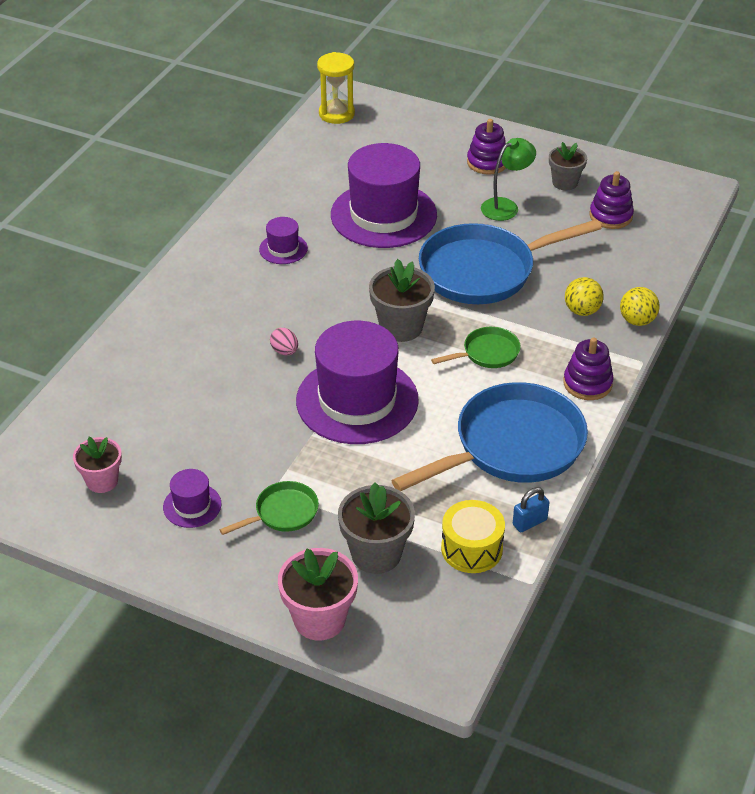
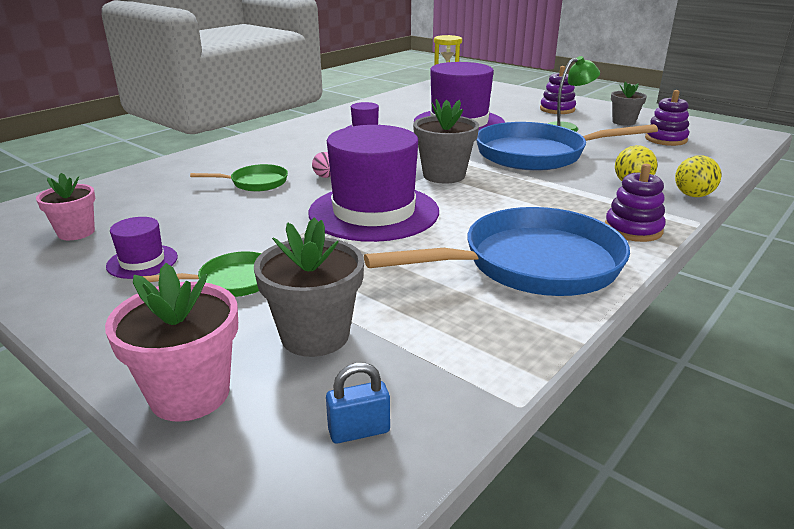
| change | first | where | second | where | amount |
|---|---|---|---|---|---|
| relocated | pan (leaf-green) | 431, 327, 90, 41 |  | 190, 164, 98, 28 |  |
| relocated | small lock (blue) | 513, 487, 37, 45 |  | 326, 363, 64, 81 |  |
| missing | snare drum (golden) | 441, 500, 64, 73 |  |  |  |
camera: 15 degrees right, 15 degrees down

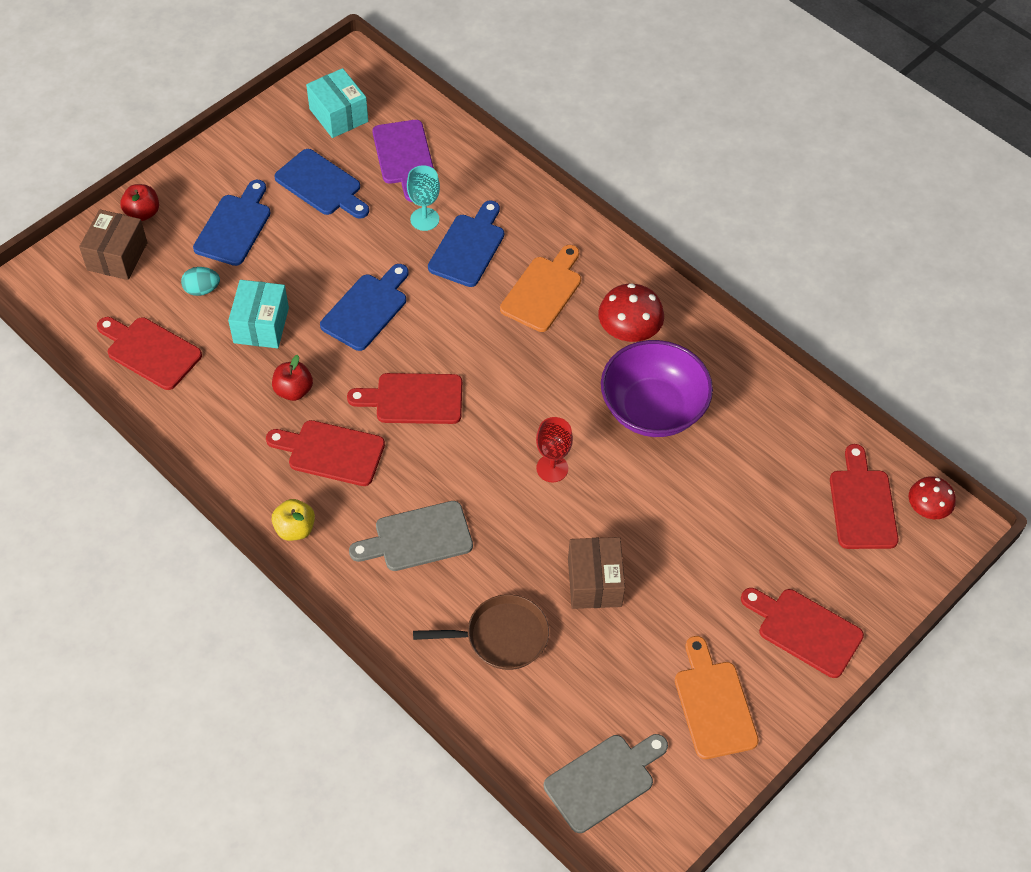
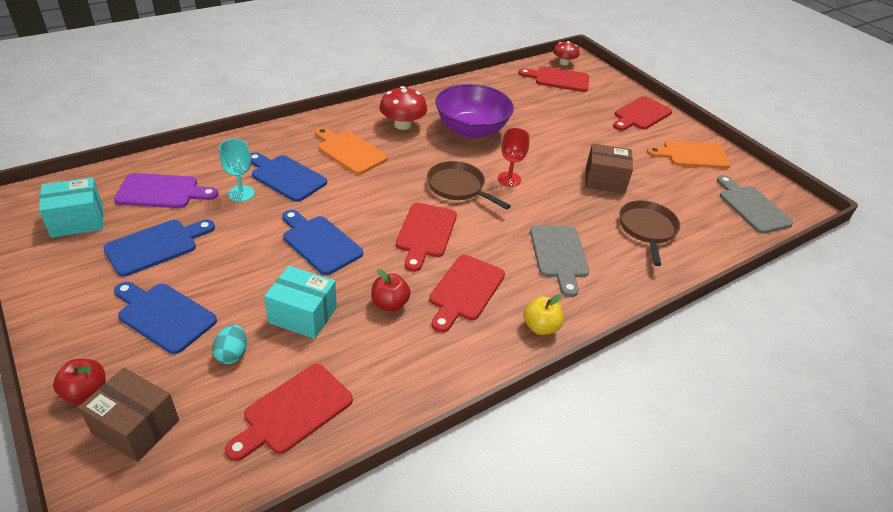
| change | first | where | second | where | amount |
|---|---|---|---|---|---|
| appeared |  |  | pan (brown) | 427, 161, 84, 49 |  |
camera: 80 degrees left, 15 degrees down

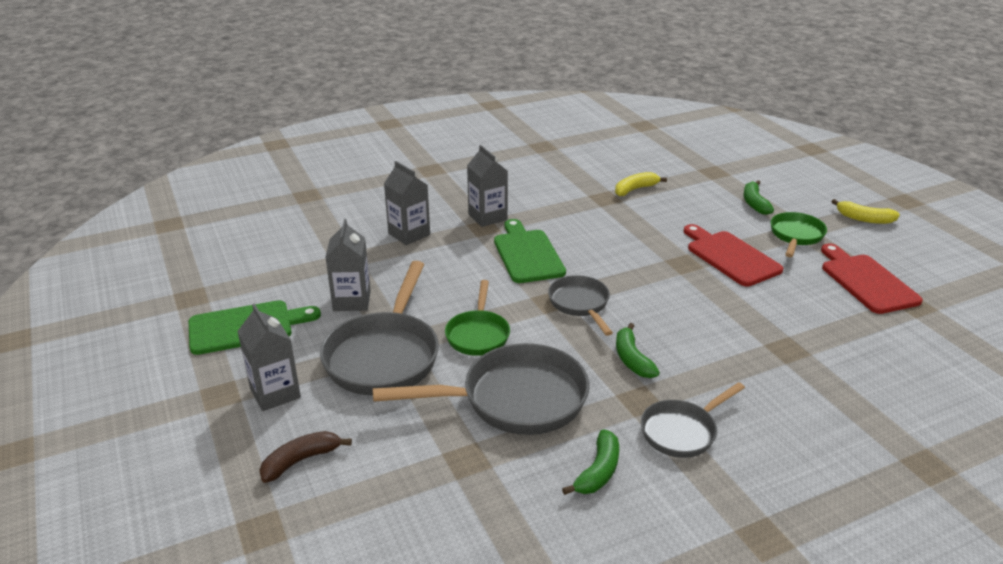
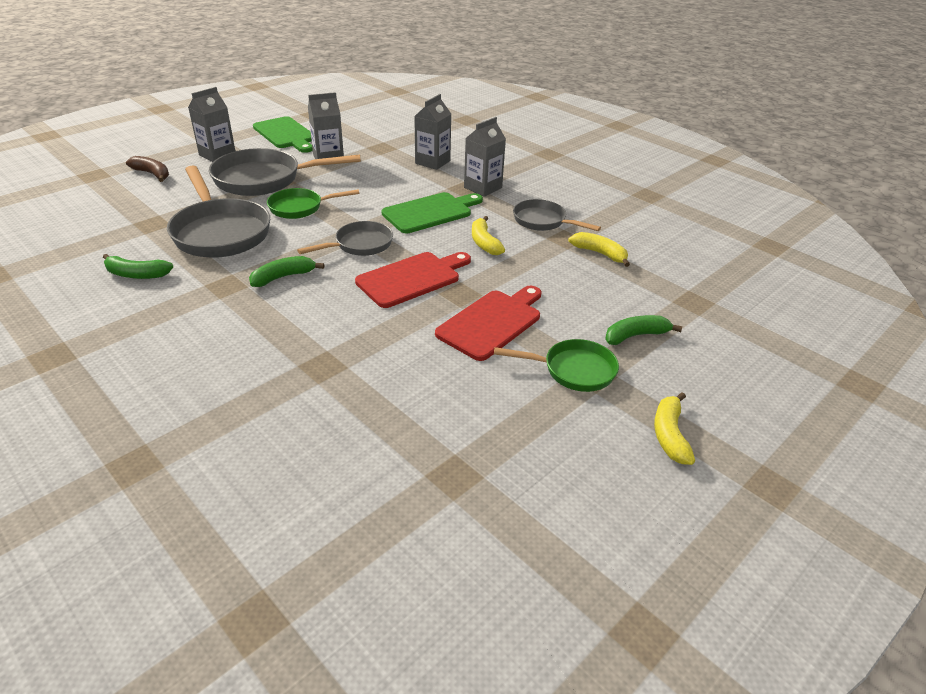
| change | first | where | second | where | amount |
|---|---|---|---|---|---|
| relocated | chopping board (scarlet) | 821, 243, 102, 71 |  | 355, 252, 116, 56 |  |
| appeared |  |  | toy banana (golden) | 472, 216, 33, 39 |  |
| relocated | pan (grey) | 641, 382, 104, 76 |  | 513, 199, 88, 32 |  |
camera: 70 degrees right, 5 degrees up

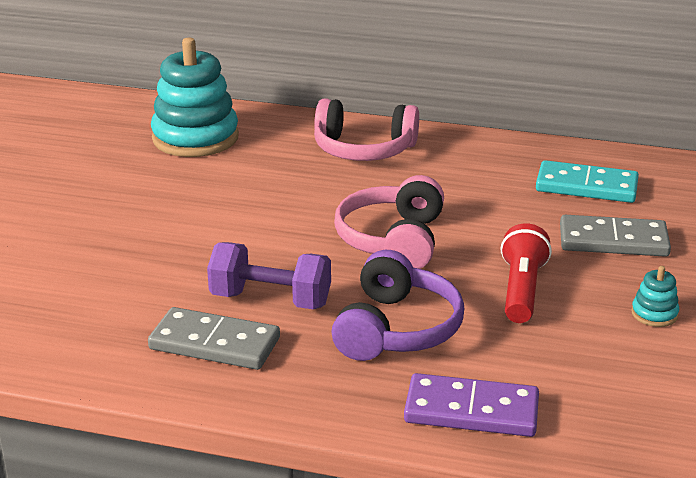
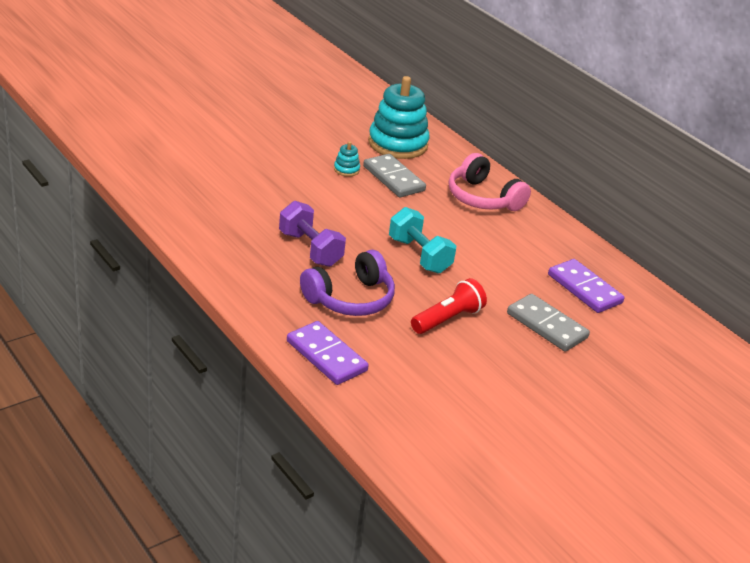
| change | first | where | second | where | amount |
|---|---|---|---|---|---|
| relocated | stacking toy (aqua) | 631, 266, 48, 61 |  | 334, 141, 26, 36 |  |
| relocated | domino (grey) | 148, 307, 132, 63 |  | 363, 154, 63, 44 |  |
| exchanged | headset (rose-pink) | 334, 175, 110, 94 | hand weight (aqua) | 389, 207, 67, 67 |  |
| colour | domino (aqua) | 536, 160, 103, 43 | domino (violet) | 548, 259, 76, 54 |  |
camera: 35 degrees right, 5 degrees up

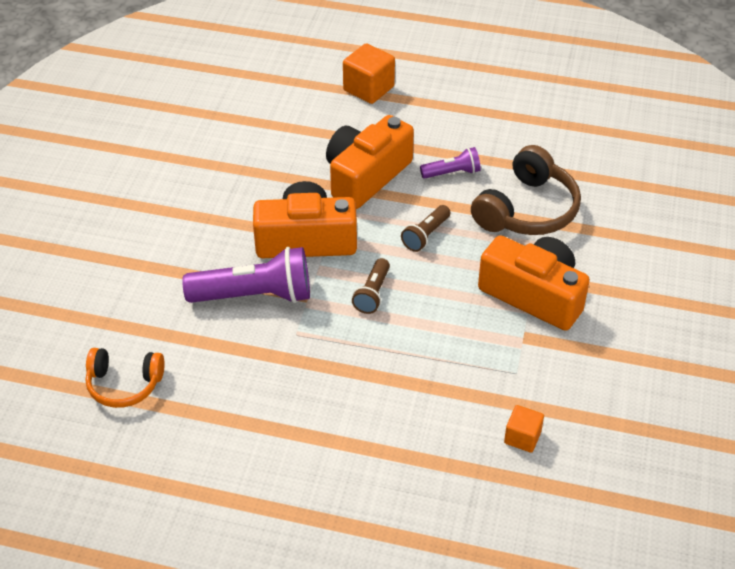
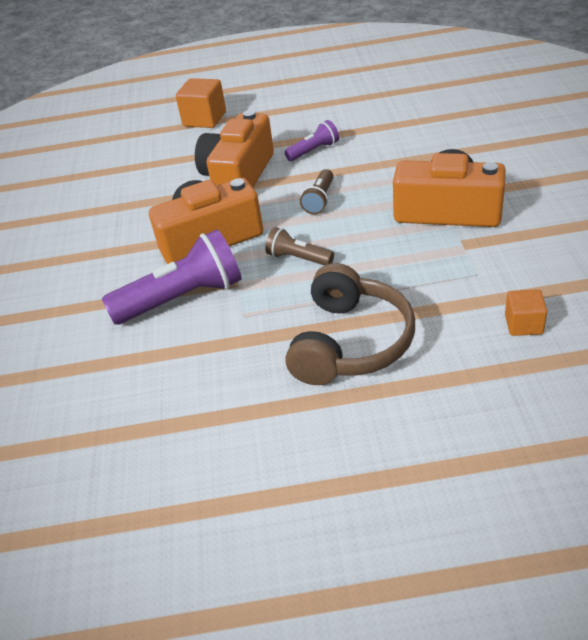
| change | first | where | second | where | amount |
|---|---|---|---|---|---|
| spun | pocket torch (brown) | 352, 258, 38, 56 |  | 265, 227, 69, 39 | 120 degrees clockwise |
| relocated | headset (brown) | 471, 145, 110, 90 |  | 285, 263, 130, 122 |  |
| missing | headset (bright orange) | 86, 348, 79, 60 |  |  |  |
camera: 15 degrees left, 5 degrees down

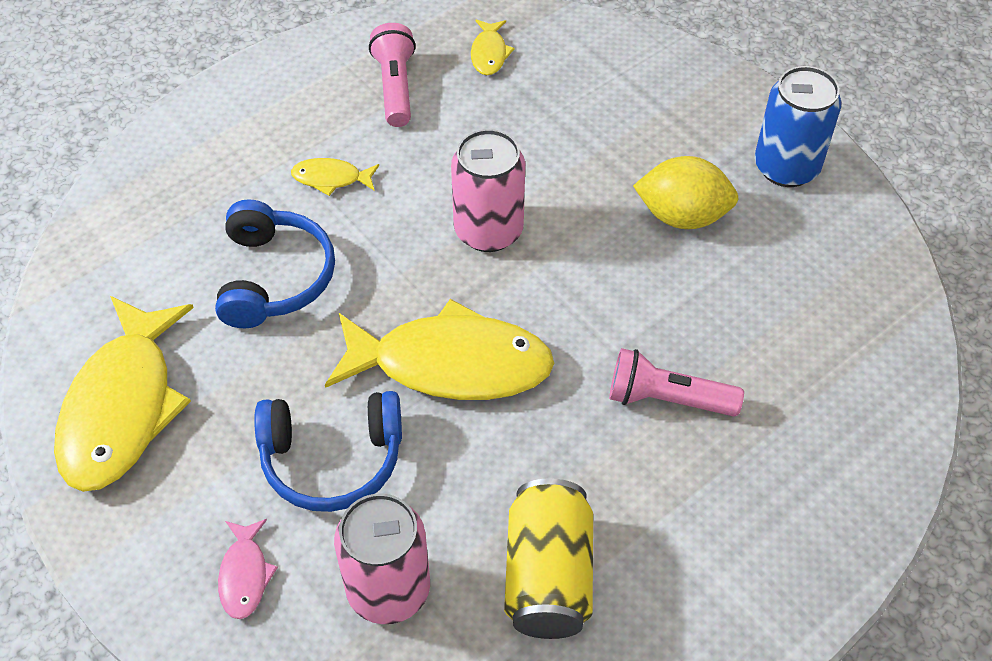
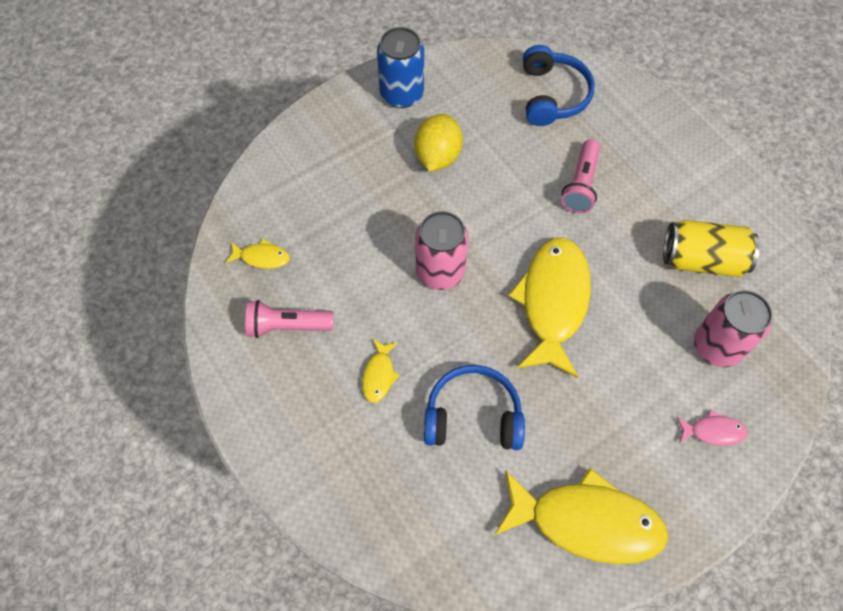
| change | first | where | second | where | amount |
|---|---|---|---|---|---|
| relocated | headset (blue) | 254, 391, 148, 121 |  | 523, 45, 72, 81 |  |
camera: 85 degrees left, 10 degrees up

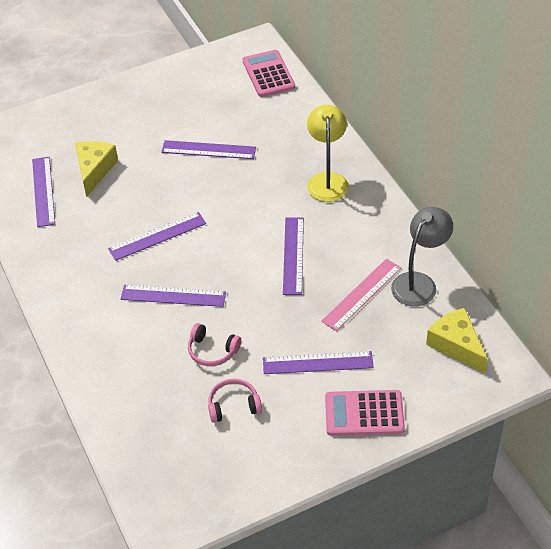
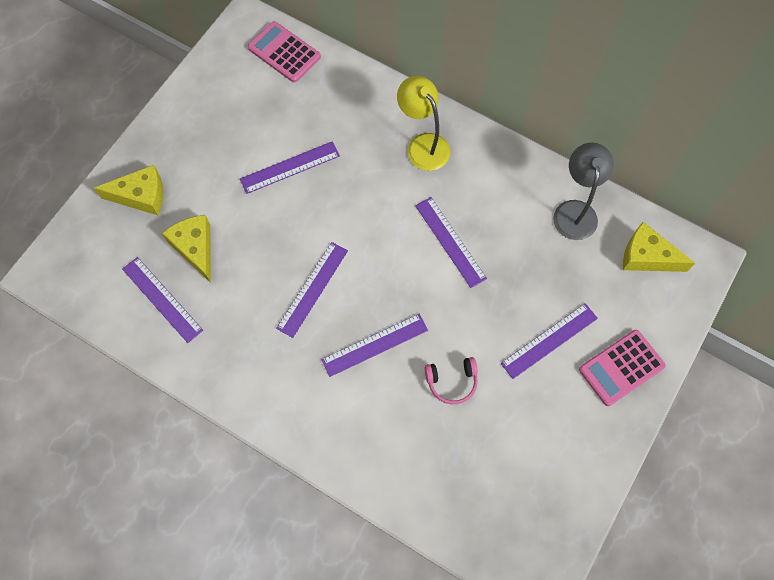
| change | first | where | second | where | amount |
|---|---|---|---|---|---|
| appeared |  |  | piece of cheese (golden) | 94, 165, 69, 50 |  |
| missing | headset (rose-pink) | 208, 378, 54, 45 |  |  |  |
| missing | measuring stick (rose-pink) | 321, 259, 80, 72 |  |  |  |
camera: 35 degrees left, 20 degrees up

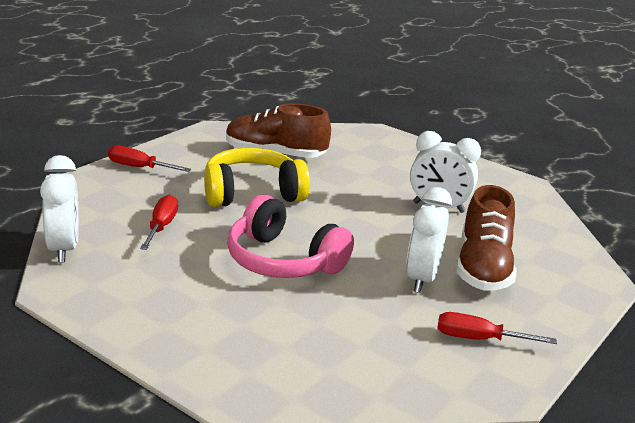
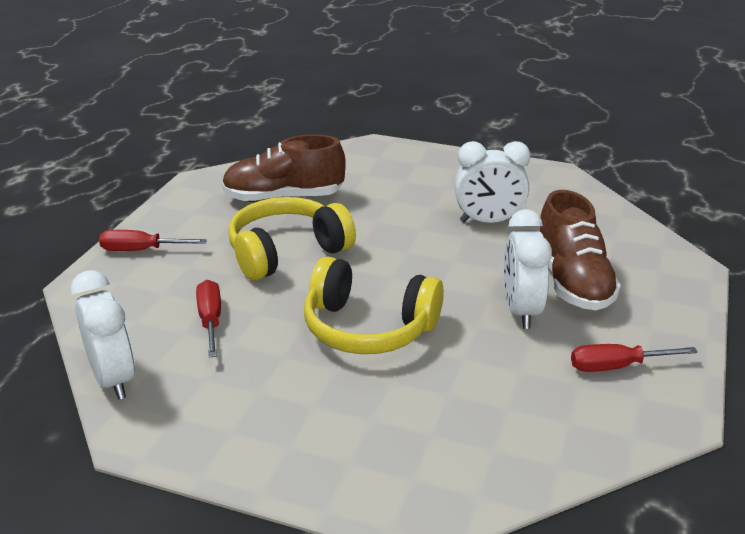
| change | first | where | second | where | amount |
|---|---|---|---|---|---|
| colour | headset (rose-pink) | 227, 195, 127, 83 | headset (golden) | 304, 256, 140, 98 |  |
camera: 15 degrees left, 5 degrees up

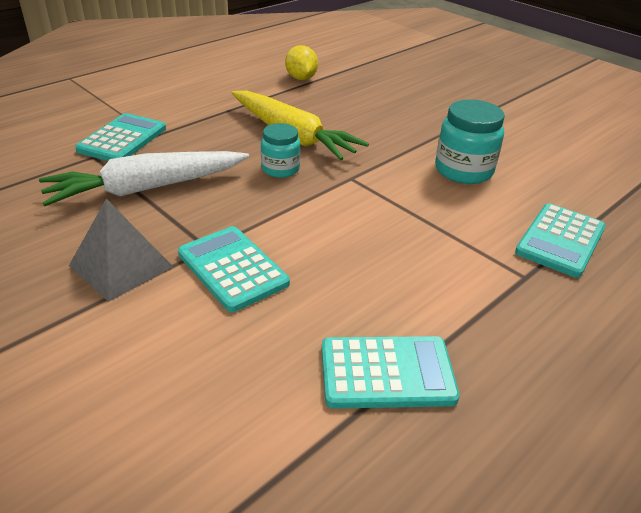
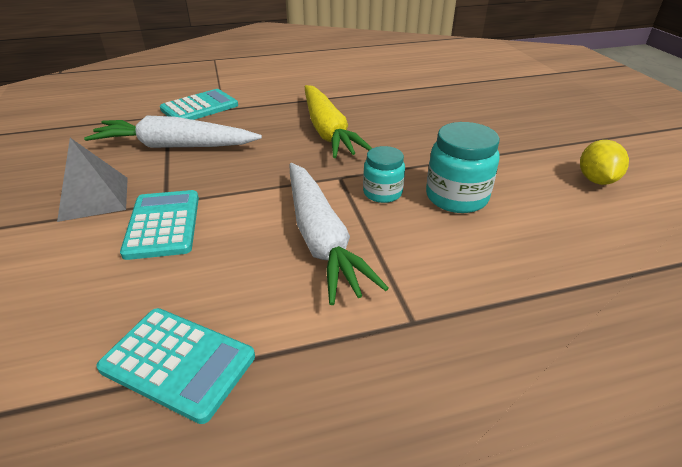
| change | first | where | second | where | amount |
|---|---|---|---|---|---|
| appeared |  |  | carrot (white) | 290, 163, 99, 142 |  |
| relocated | jar (aqua) | 261, 123, 39, 55 |  | 363, 146, 42, 57 |  |
| relocated | citrus fruit (golden) | 285, 45, 33, 35 |  | 580, 140, 49, 45 |  |
| missing | pocket calculator (aqua) | 515, 203, 91, 75 |  |  |  |
camera: 30 degrees right, 0 degrees up

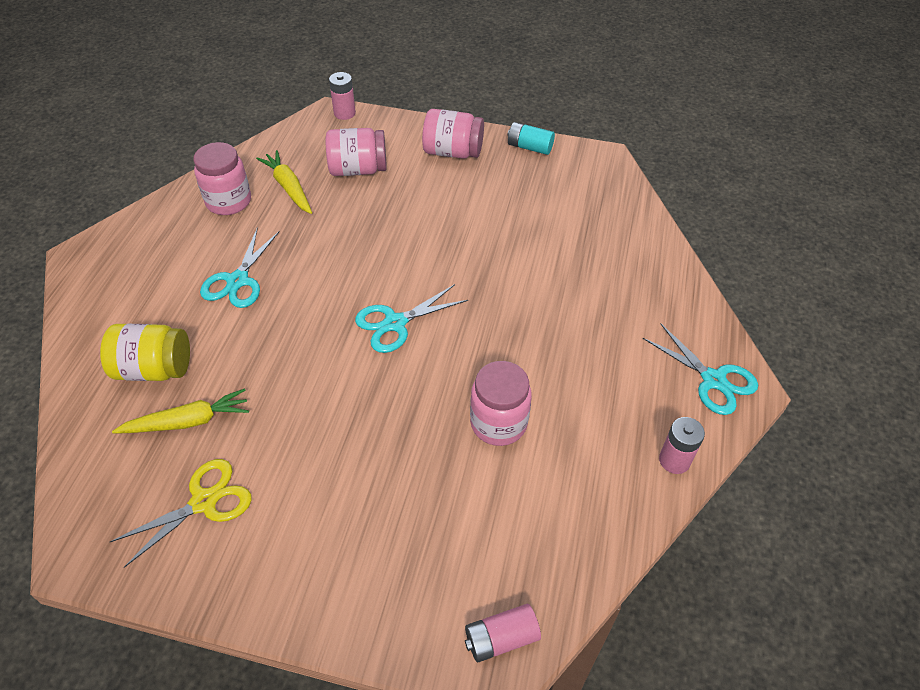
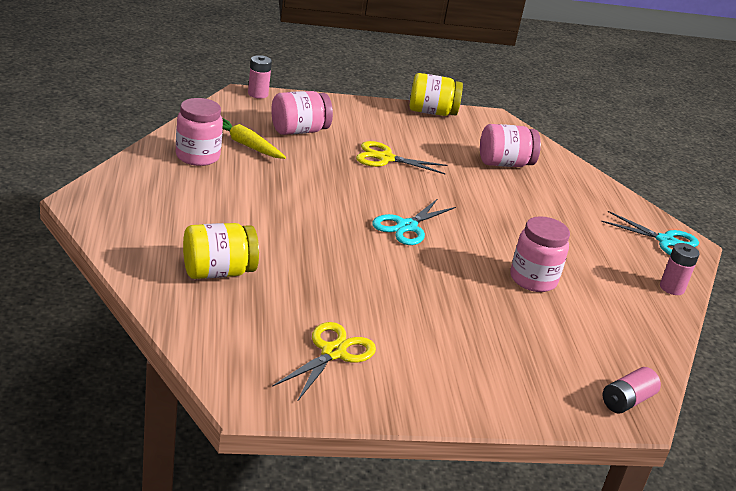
| change | first | where | second | where | amount |
|---|---|---|---|---|---|
| appeared |  |  | shears (golden) | 356, 141, 92, 33 |  |
| exchanged | AA battery (aqua) | 507, 122, 48, 33 | jar (golden) | 410, 73, 53, 43 |  |
| relocated | jar (rose-pink) | 422, 109, 62, 50 |  | 480, 124, 61, 43 |  |
| missing | carrot (golden) | 112, 388, 137, 45 |  |  |  |
| missing | shears (aqua) | 200, 227, 80, 81 |  |  |  |
camera: 25 degrees left, 20 degrees down

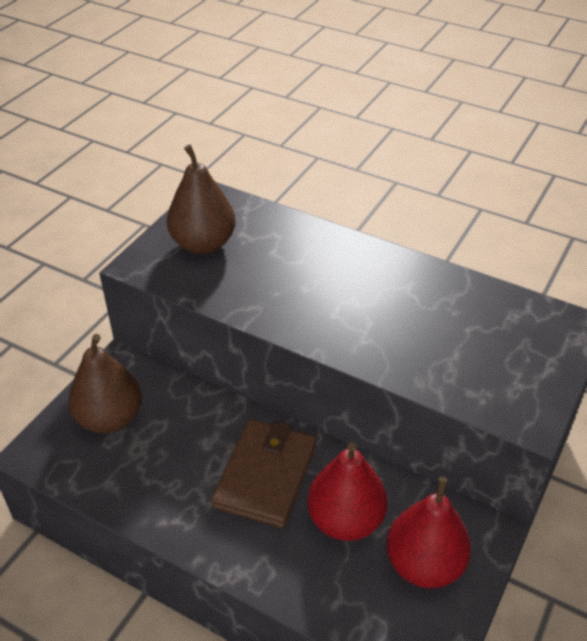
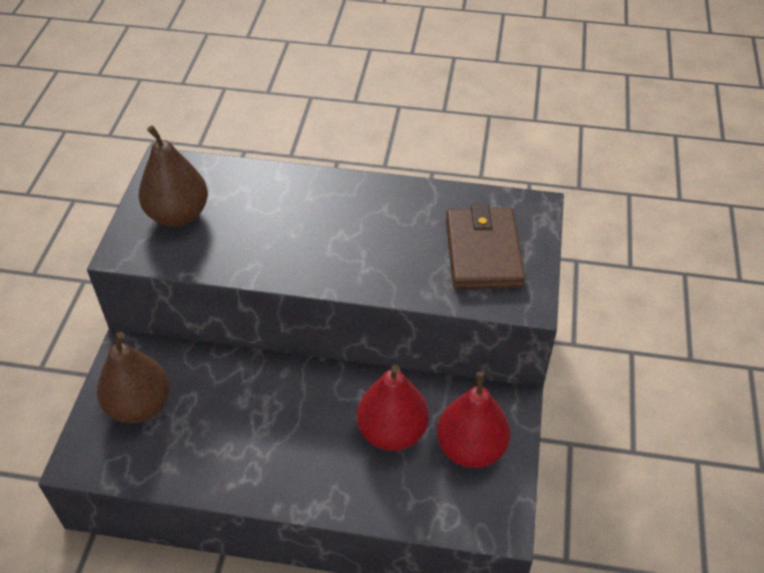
| change | first | where | second | where | amount |
|---|---|---|---|---|---|
| relocated | wallet (brown) | 212, 419, 104, 109 |  | 446, 204, 79, 85 |  |
camera: 20 degrees left, 5 degrees up

